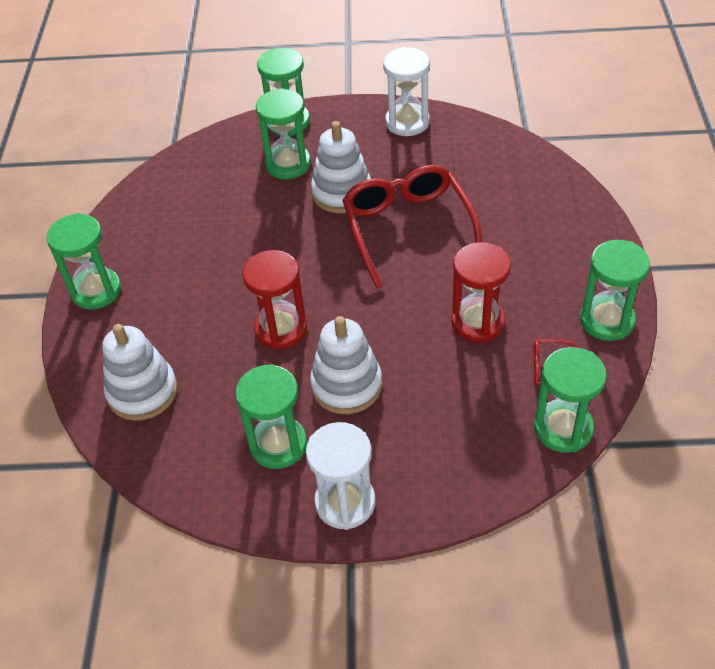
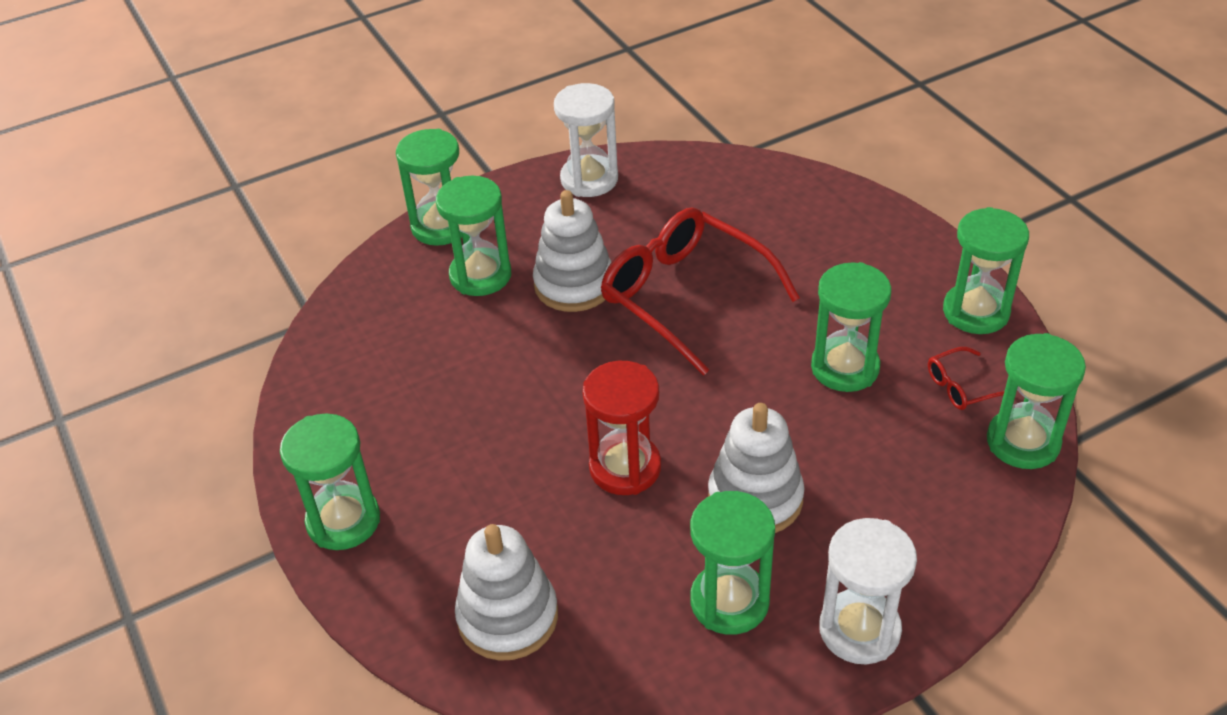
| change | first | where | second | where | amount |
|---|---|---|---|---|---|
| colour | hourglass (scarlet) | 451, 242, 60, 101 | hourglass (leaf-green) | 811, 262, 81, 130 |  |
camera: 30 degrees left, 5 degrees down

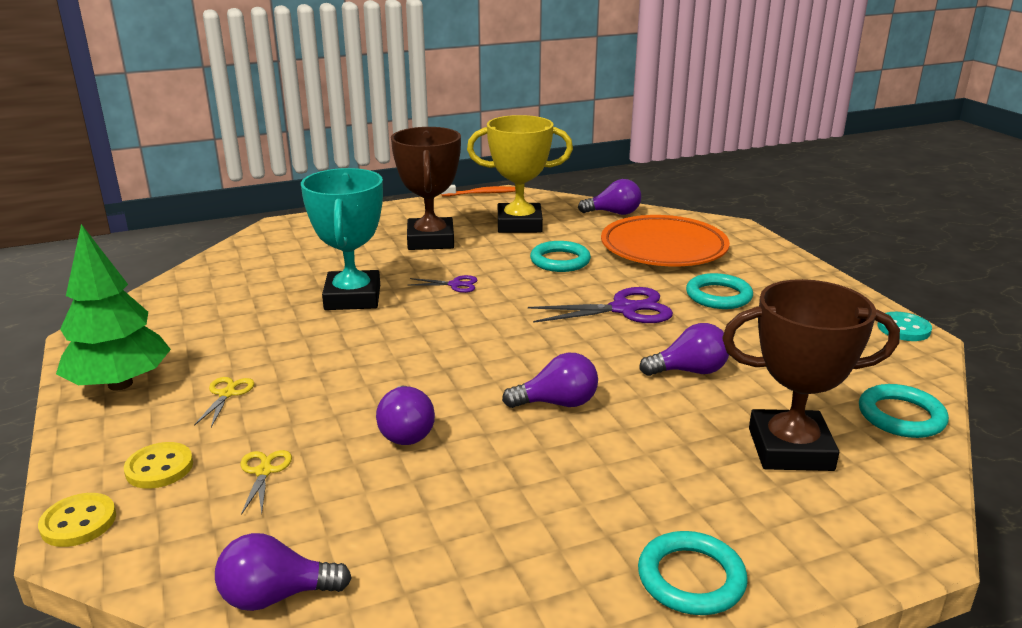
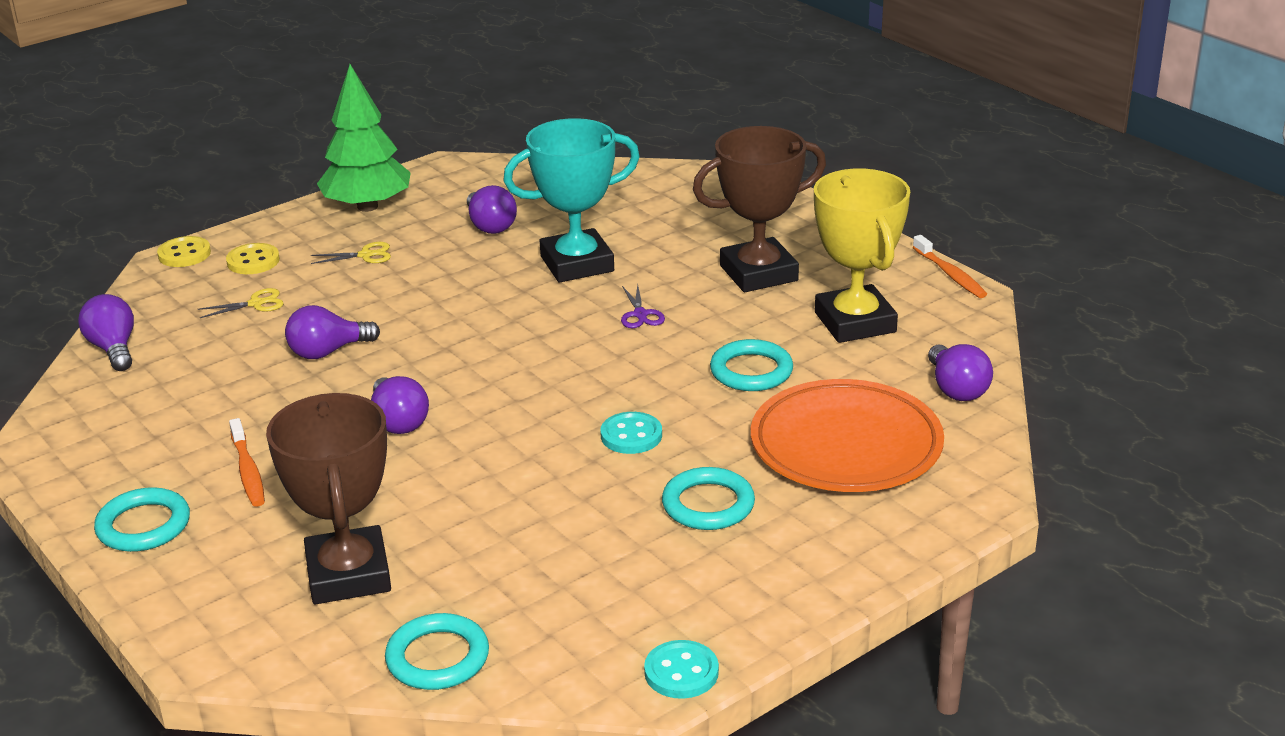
| change | first | where | second | where | amount |
|---|---|---|---|---|---|
| appeared |  |  | toothbrush (bright orange) | 229, 418, 36, 89 |  |
| relocated | bulb (violet) | 639, 323, 90, 53 |  | 467, 185, 50, 49 |  |
| exchanged | shears (violet) | 528, 287, 145, 36 | shirt button (aqua) | 600, 412, 62, 42 |  |
camera: 75 degrees right, 5 degrees up

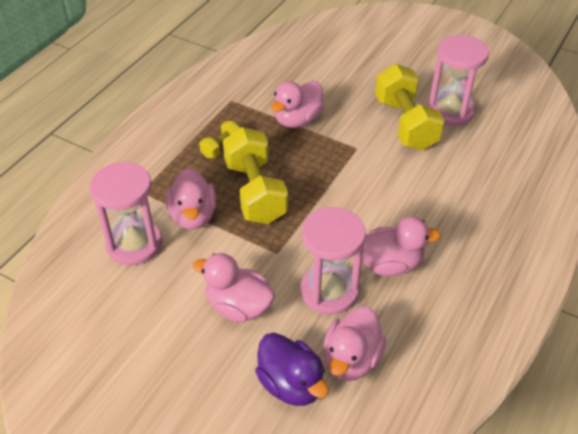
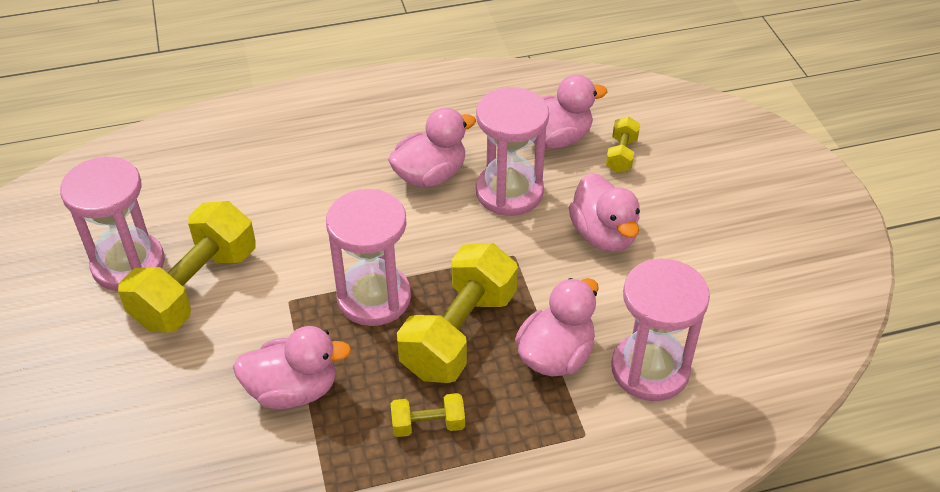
| change | first | where | second | where | amount |
|---|---|---|---|---|---|
| appeared |  |  | hourglass (rose-pink) | 326, 189, 85, 137 |  |
| spun | toy duck (rose-pink) | 362, 217, 79, 59 |  | 388, 108, 88, 80 | 105 degrees clockwise |
| exchanged | toy duck (violet) | 255, 333, 74, 73 | hand weight (golden) | 606, 116, 34, 57 |  |
camera: 135 degrees left, 0 degrees up

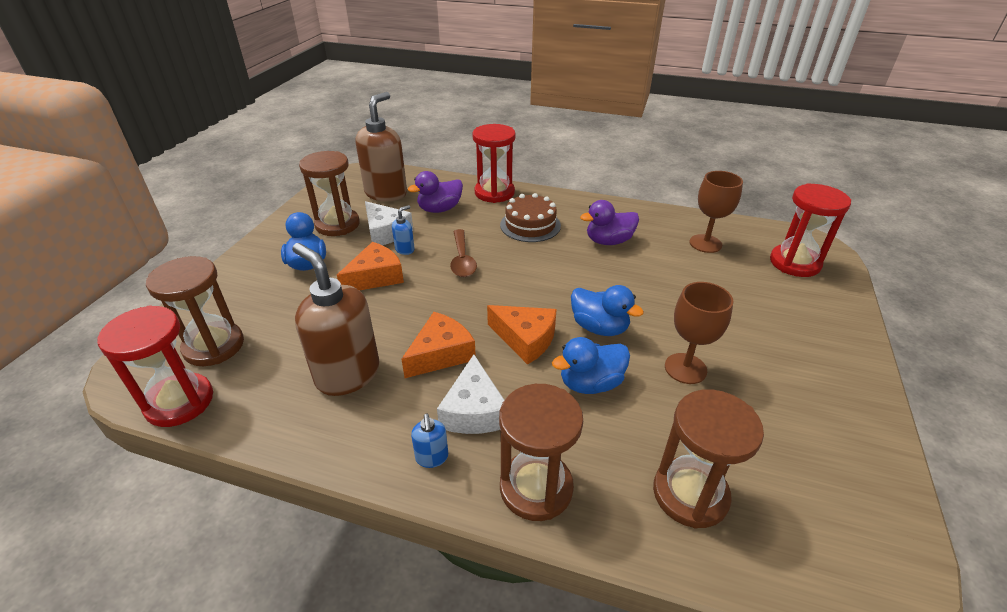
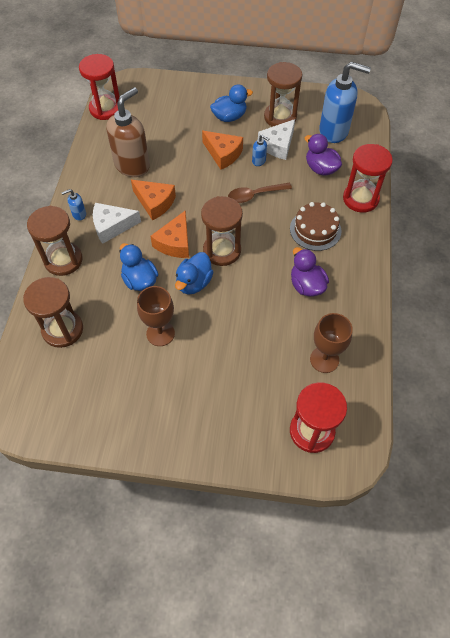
| change | first | where | second | where | amount |
|---|---|---|---|---|---|
| relocated | hourglass (brown) | 146, 256, 98, 110 |  | 201, 196, 42, 70 |  |
| colour | soap pump (brown) | 355, 92, 52, 109 | soap pump (blue) | 319, 62, 52, 81 |  |
camera: 80 degrees right, 20 degrees up

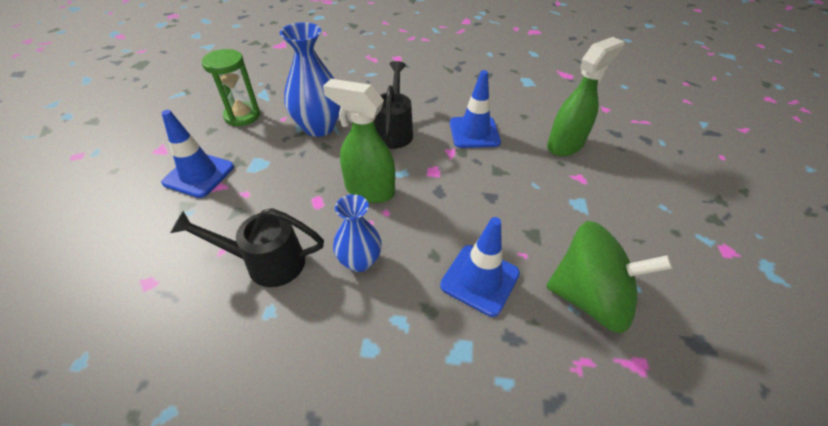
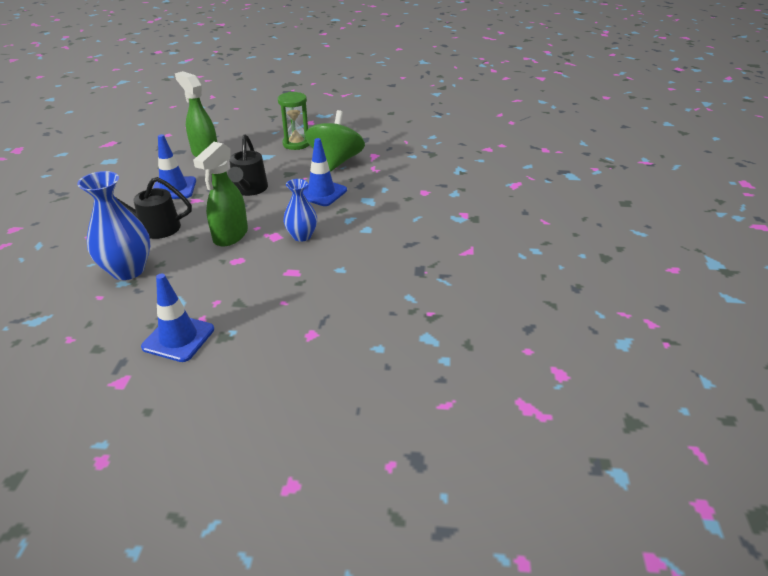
| change | first | where | second | where | amount |
|---|---|---|---|---|---|
| relocated | watering can (ebony) | 170, 208, 154, 79 |  | 228, 135, 40, 61 |  |
| relocated | hourglass (leaf-green) | 201, 49, 59, 77 |  | 278, 92, 31, 58 |  |
camera: 90 degrees left, 10 degrees down

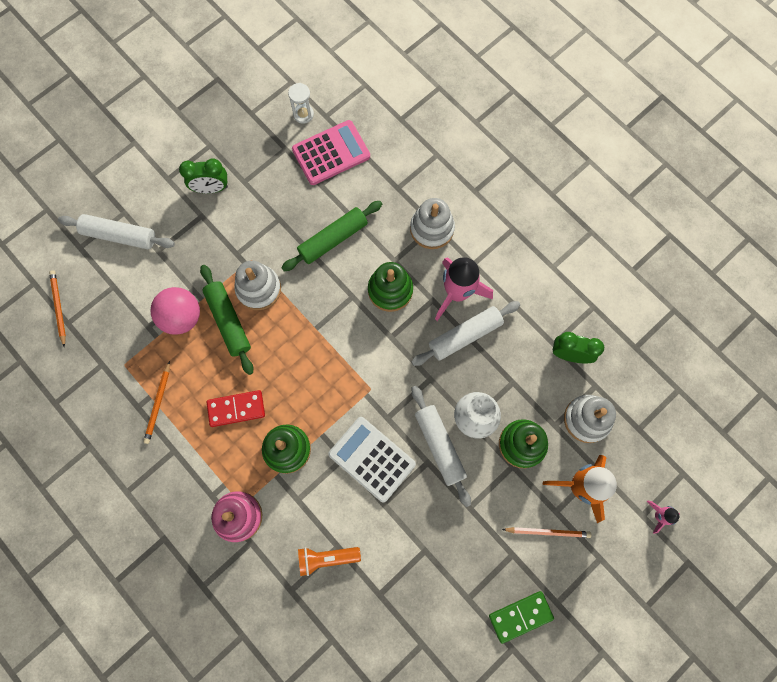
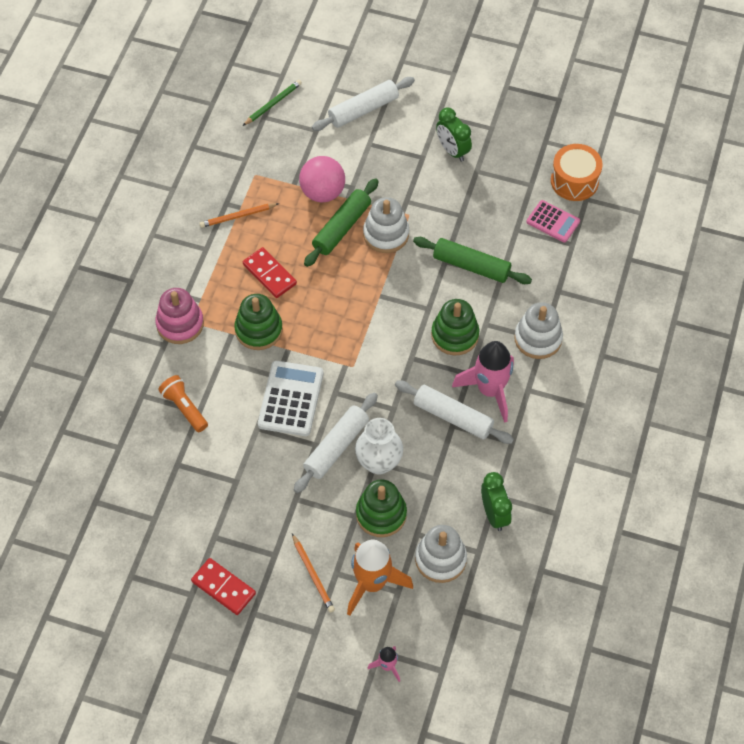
| change | first | where | second | where | amount |
|---|---|---|---|---|---|
| colour | domino (leaf-green) | 489, 591, 65, 53 | domino (scarlet) | 191, 558, 65, 57 |  |
| colour | lead pencil (bright orange) | 49, 270, 17, 77 | lead pencil (leaf-green) | 243, 80, 59, 46 |  |
| spun | dough roller (white) | 58, 214, 117, 35 |  | 312, 77, 103, 54 | 75 degrees clockwise |
| size | pocket calculator (rose-pink) | 292, 120, 78, 65 |  | 527, 200, 53, 43 | x0.64 |
| exchanged | hourglass (white) | 288, 83, 26, 41 | snare drum (bright orange) | 551, 144, 52, 57 |  |
camera: 60 degrees right, 15 degrees down

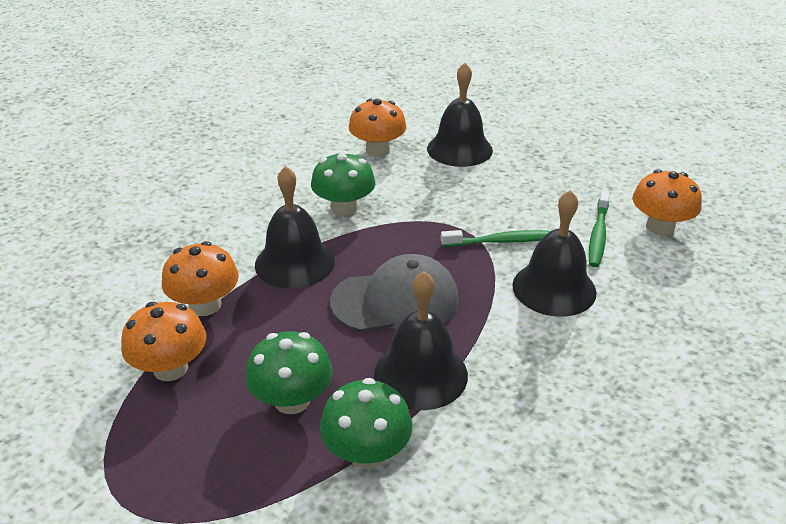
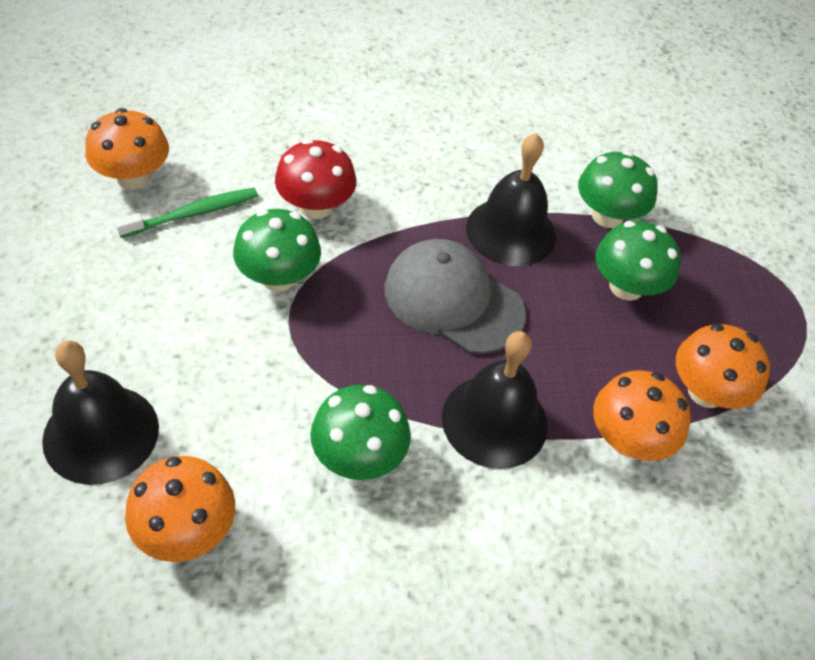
| change | first | where | second | where | amount |
|---|---|---|---|---|---|
| exchanged | toothbrush (leaf-green) | 441, 230, 110, 17 | mushroom (leaf-green) | 233, 209, 88, 82 |  |
| exchanged | hand bell (ebony) | 512, 190, 85, 127 | mushroom (scarlet) | 275, 139, 81, 80 |  |
camera: 140 degrees left, 15 degrees up

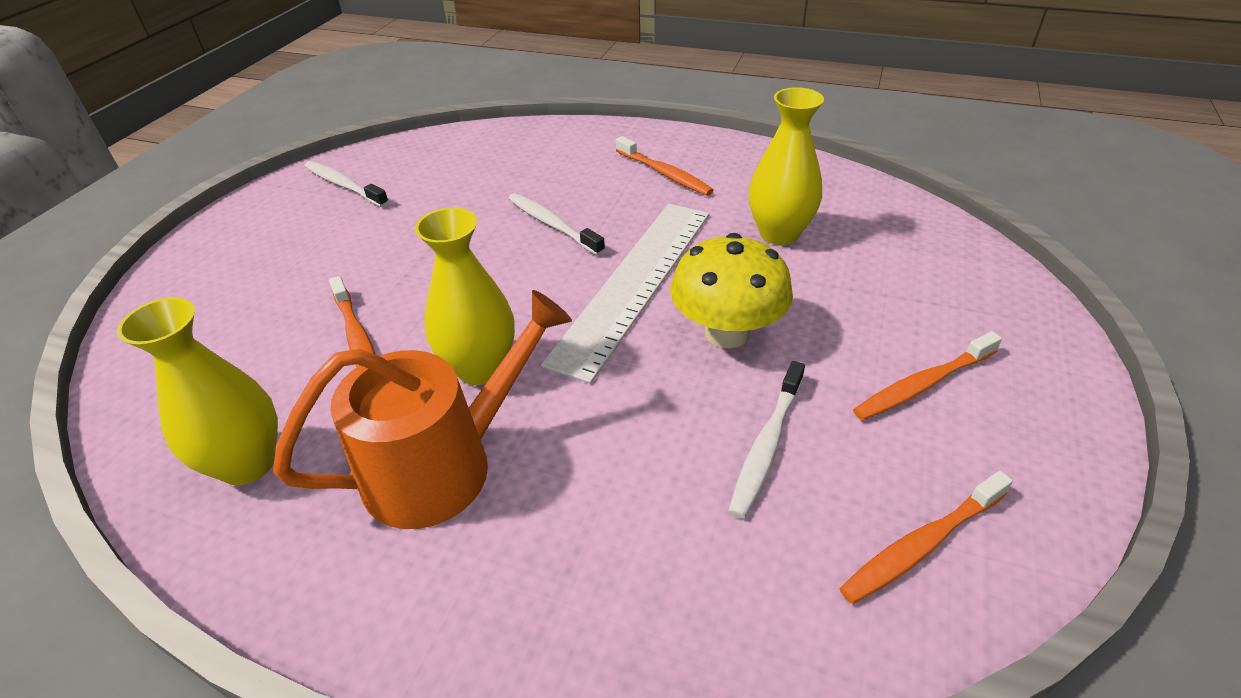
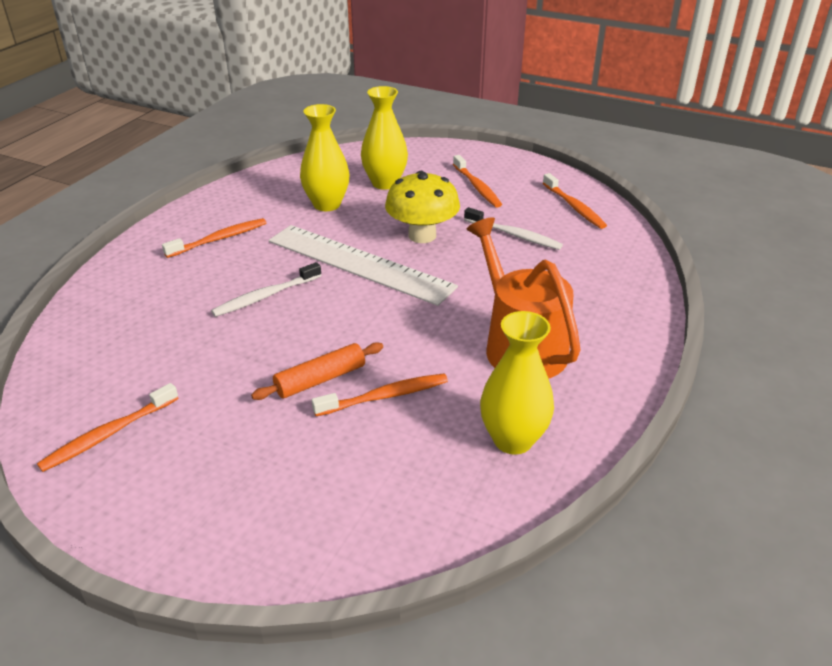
| change | first | where | second | where | amount |
|---|---|---|---|---|---|
| colour | toothbrush (white) | 305, 161, 84, 46 | toothbrush (bright orange) | 37, 383, 142, 89 |  |
| appeared |  |  | dough roller (bright orange) | 251, 342, 132, 58 |  |
| relocated | flower vase (golden) | 415, 208, 100, 177 |  | 361, 86, 47, 104 |  |
camera: 85 degrees left, 5 degrees down

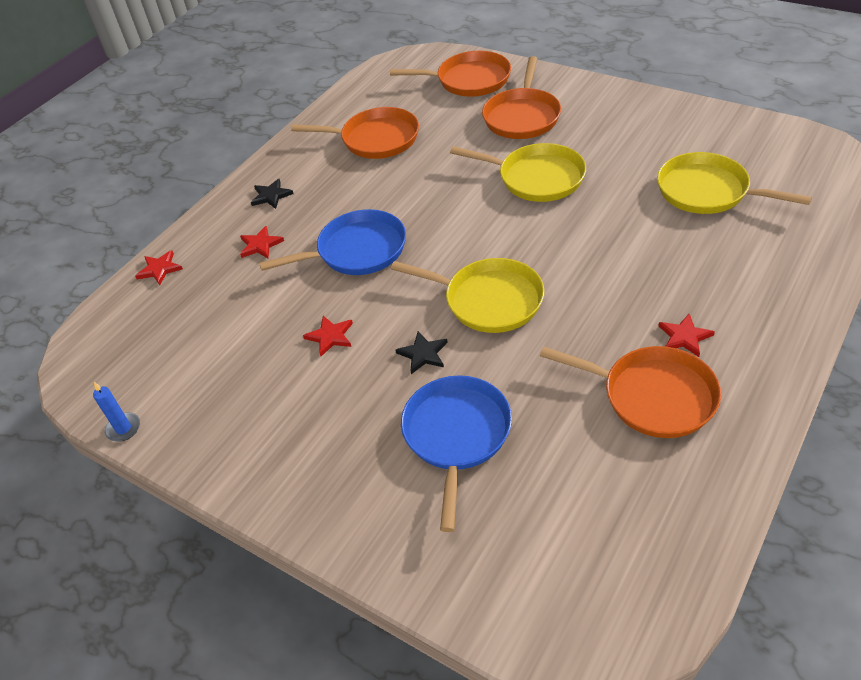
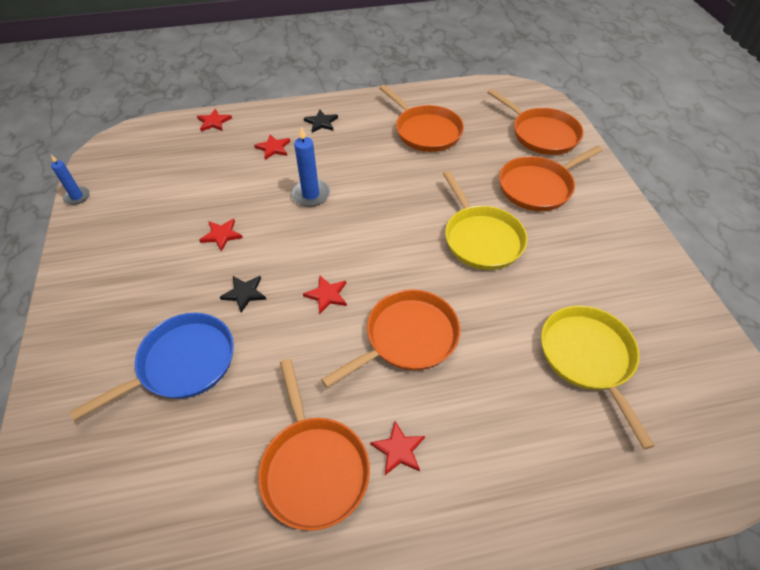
| change | first | where | second | where | amount |
|---|---|---|---|---|---|
| exchanged | pan (blue) | 259, 209, 147, 66 | pillar candle (blue) | 291, 126, 39, 81 |  |
| exchanged | pan (golden) | 391, 258, 153, 75 | five-pointed star (scarlet) | 303, 276, 44, 39 |  |
| appeared |  |  | pan (bright orange) | 321, 289, 139, 99 |  |
camera: 40 degrees right, 5 degrees up

